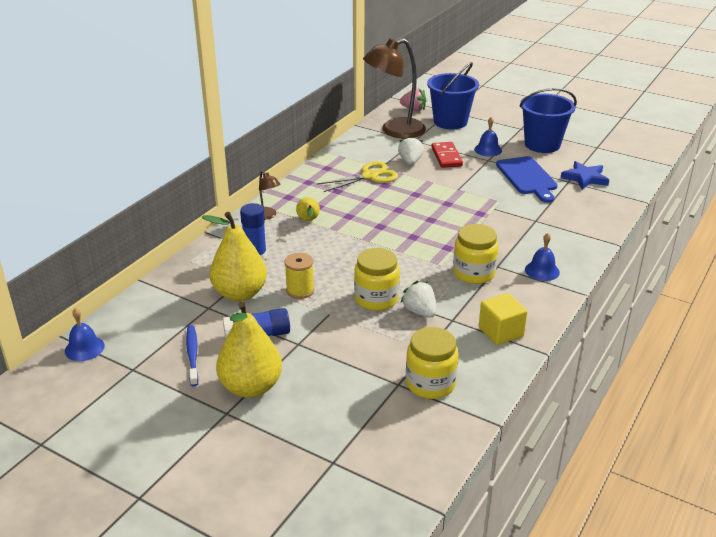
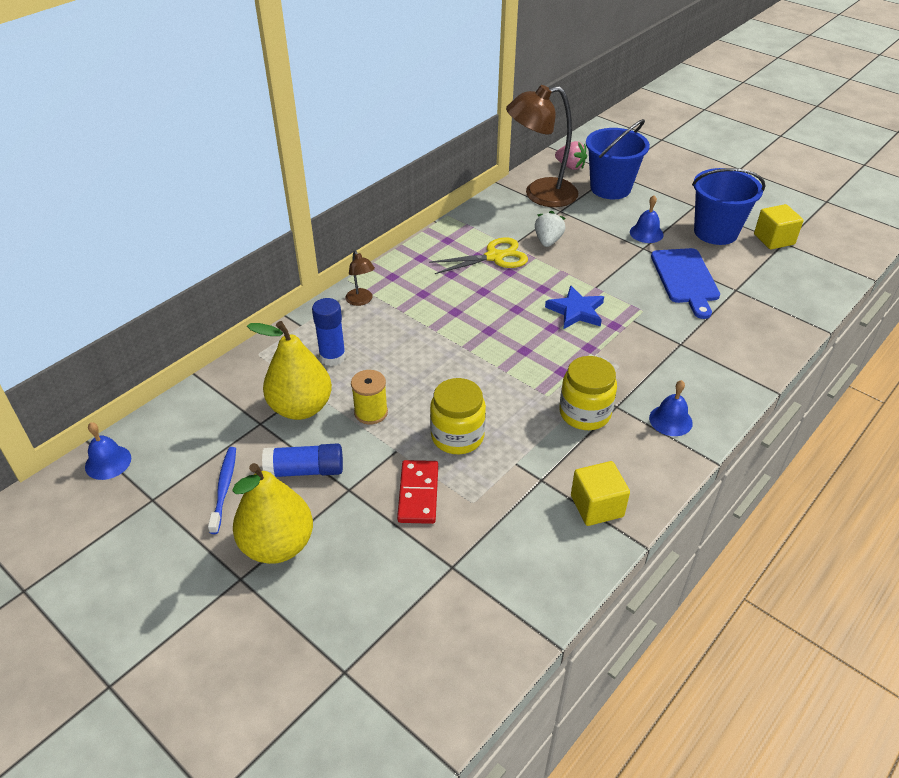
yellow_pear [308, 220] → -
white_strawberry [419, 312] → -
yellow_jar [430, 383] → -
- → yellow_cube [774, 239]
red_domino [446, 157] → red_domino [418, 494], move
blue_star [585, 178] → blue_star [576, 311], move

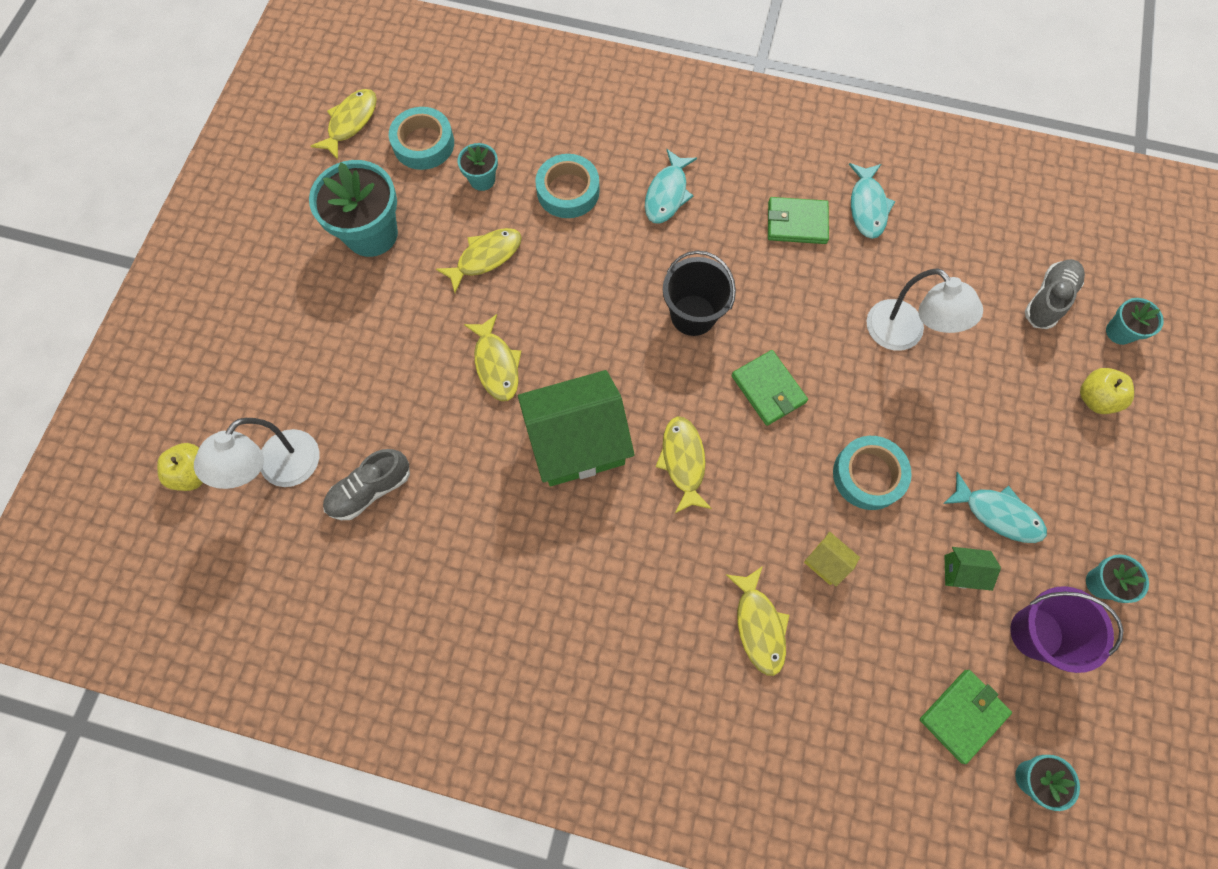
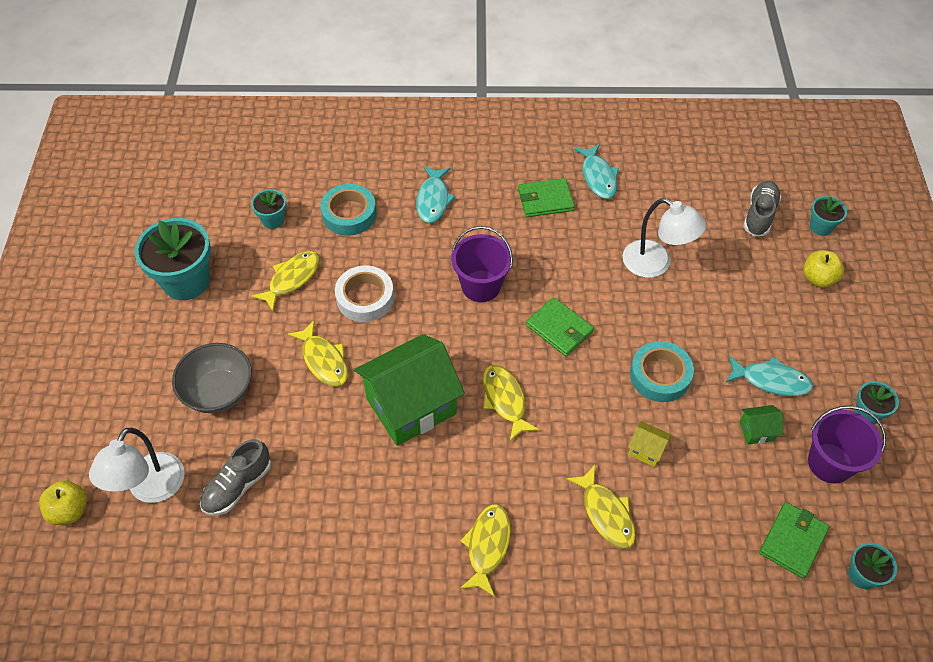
turquoise_tape [423, 143] → -
- → grey_bowl [218, 392]
- → white_tape [365, 298]
yellow_fish [351, 123] → yellow_fish [487, 546], move
black_bucket [693, 315] → purple_bucket [481, 286]

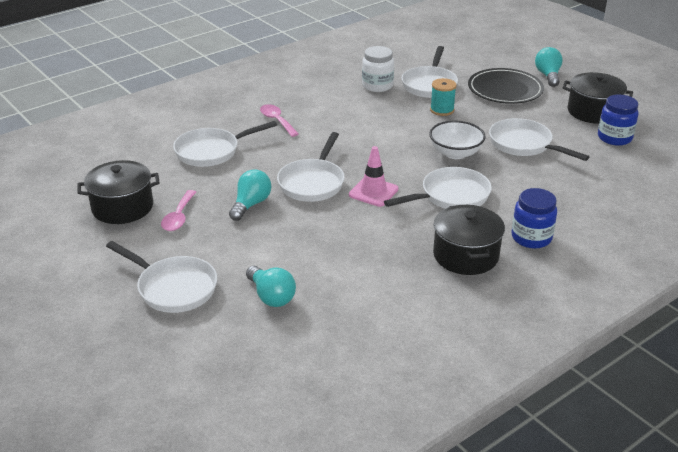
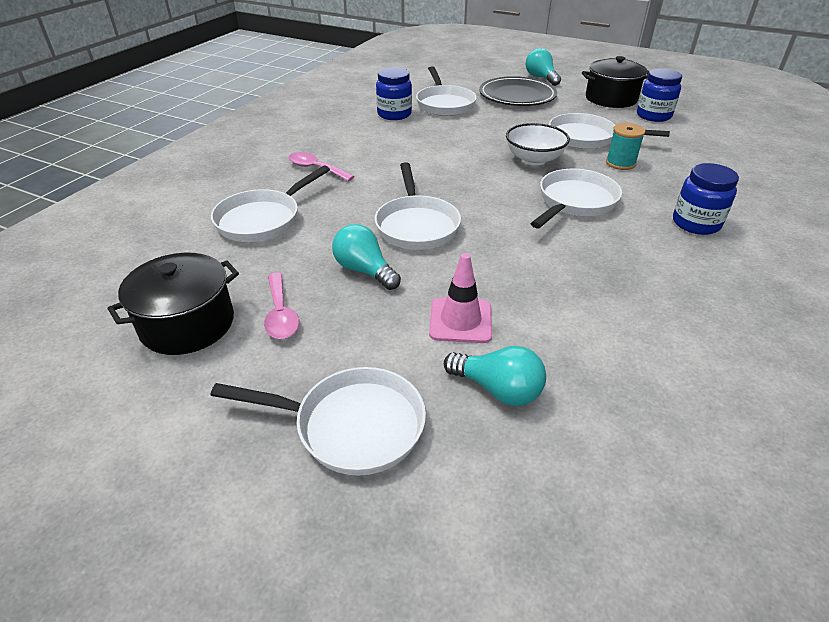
black_pot [465, 255] → -
pink_traffic_cone [373, 192] → pink_traffic_cone [460, 320], move
turquoise_spool [442, 110] → turquoise_spool [620, 163], move
white_jar [377, 86] → blue_jar [394, 114]
turquoise_light_bulb [251, 204] → turquoise_light_bulb [364, 271], 45 degrees counterclockwise

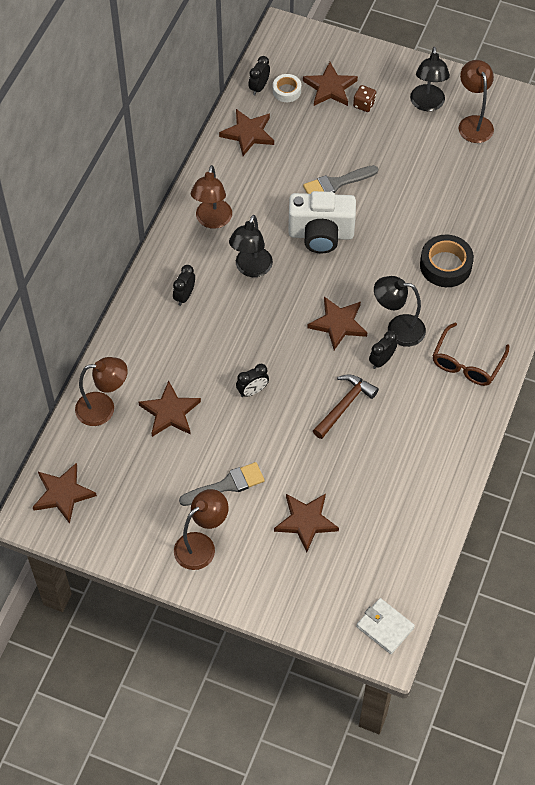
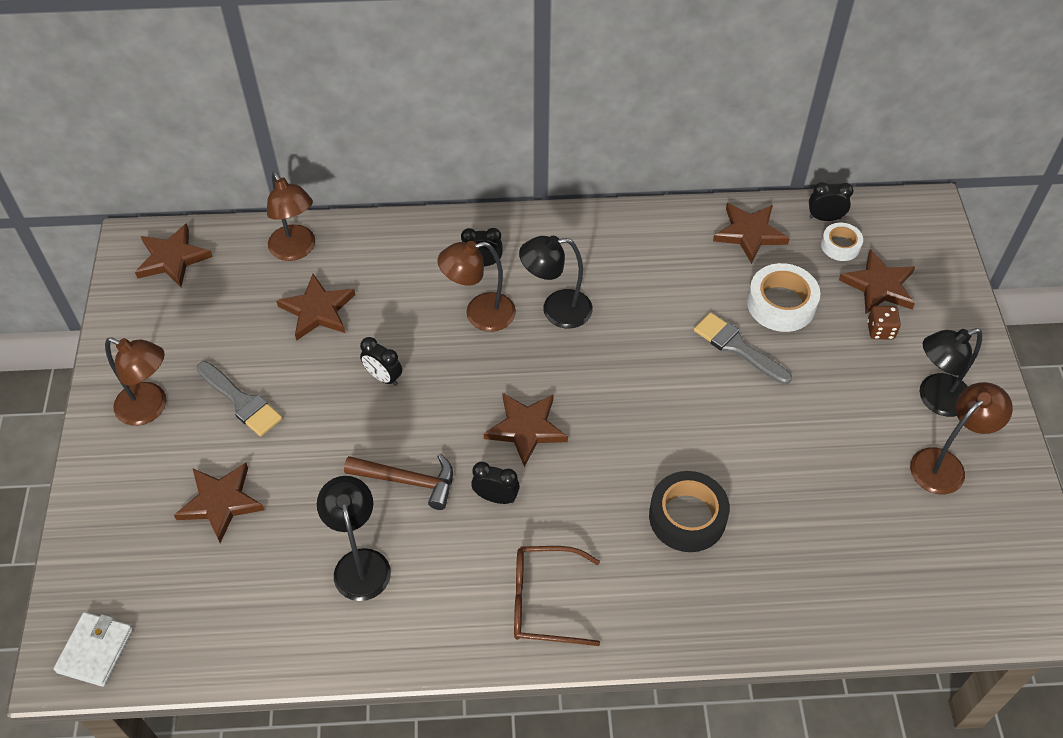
white_camera [321, 234] → -
- → white_tape [781, 304]
brown_lamp [212, 220] → brown_lamp [479, 314], move
black_lamp [397, 329] → black_lamp [360, 563], move

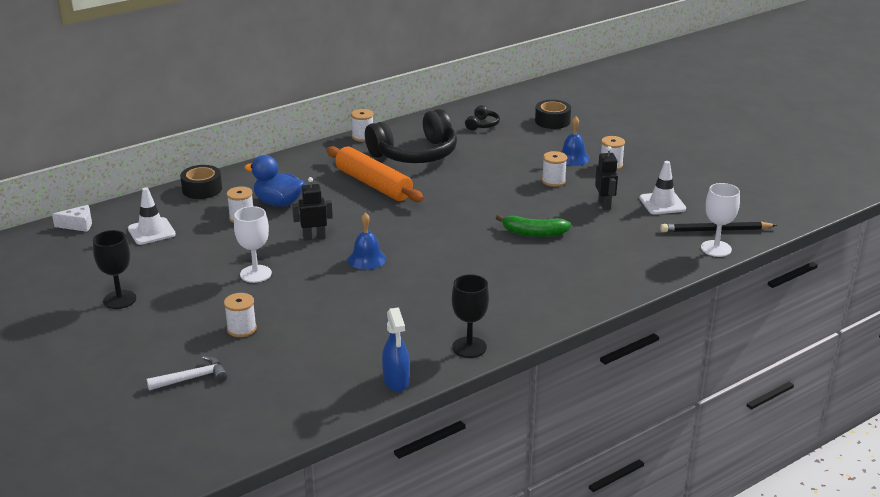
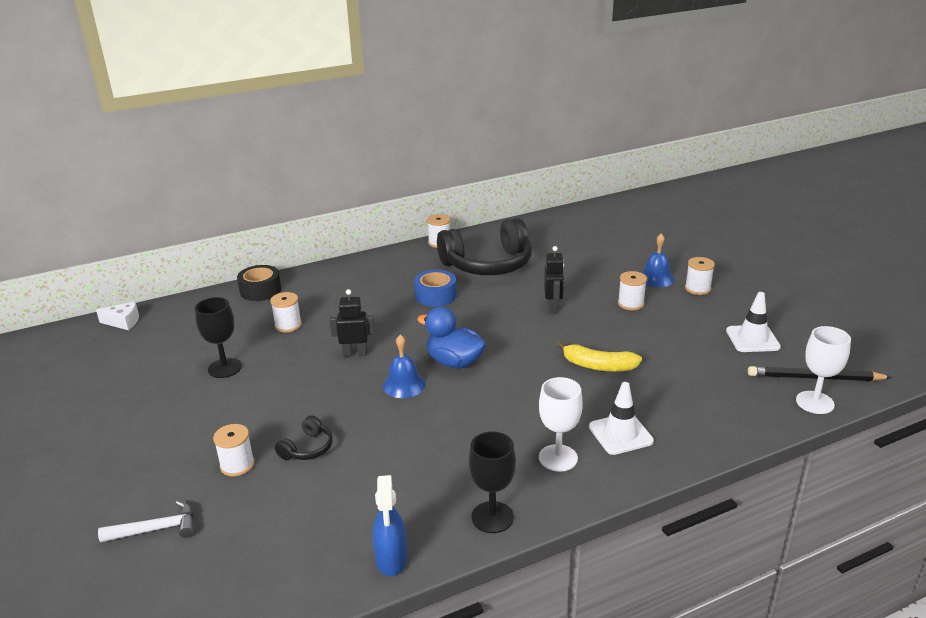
black_tape [552, 121] → -
black_goblet [119, 299] → black_goblet [225, 368], move
white_traffic_cone [151, 231] → white_traffic_cone [620, 434], move
white_goblet [255, 274] → white_goblet [558, 458], move
blue_duck [278, 203] → blue_duck [454, 362], move
black_headphones [482, 125] → black_headphones [307, 448], move
black_robot [604, 205] → black_robot [553, 307], move
orange_rolling_pin [373, 184] → blue_tape [435, 295]
green_banana [534, 233] → yellow_banana [598, 366]

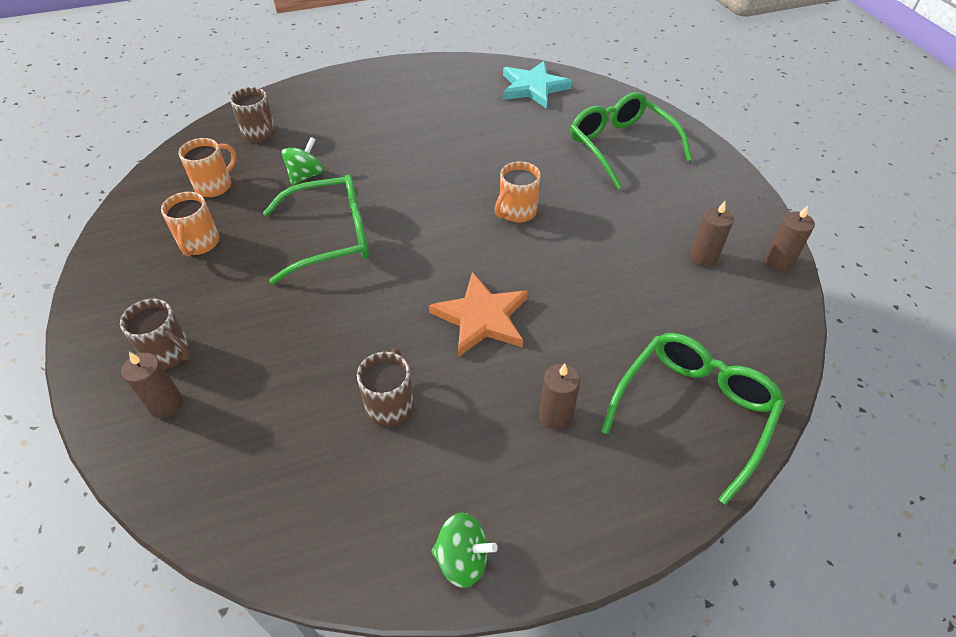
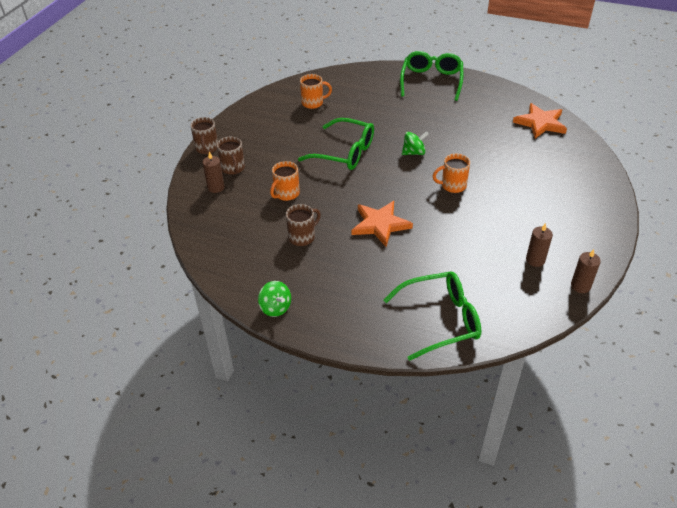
brown_candle [555, 415] → -
orange_mug [199, 244] → orange_mug [286, 194], move
brown_mug [260, 134] → brown_mug [207, 148], move
green_spinning_top [306, 175] → green_spinning_top [414, 152], move
green_glasses [621, 146] → green_glasses [431, 81], move
turquoise_star [533, 88] → orange_star [540, 123]

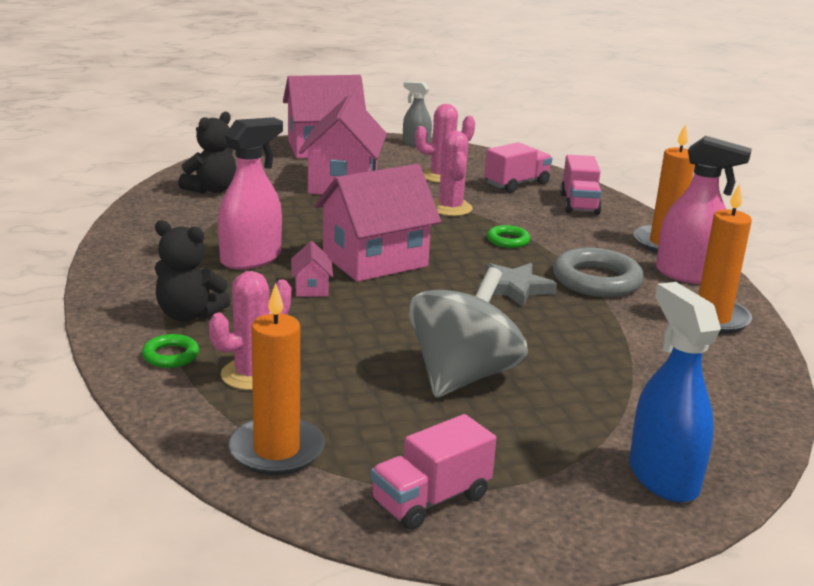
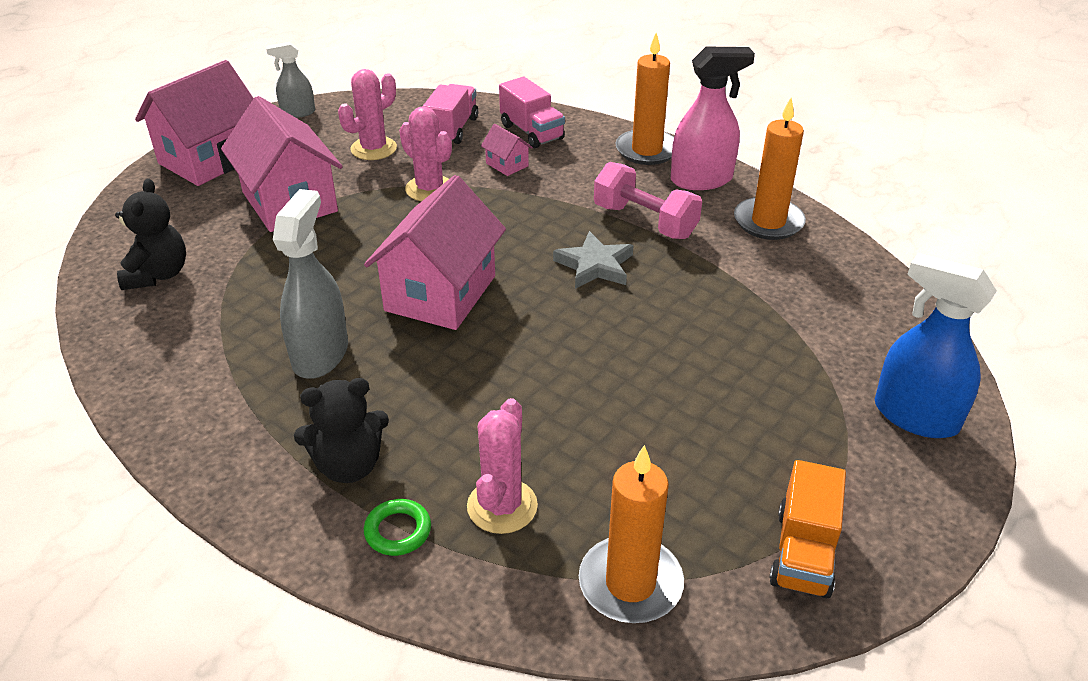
grey_spinning_top [462, 376] → -
green_ring [508, 240] → -
pink_house [311, 288] → pink_house [507, 164], move
grey_ring [596, 280] → pink_dumbbell [645, 221]
pink_spray_bottle [251, 259] → grey_spray_bottle [320, 354]
pink_truck [431, 500] → orange_truck [803, 553]

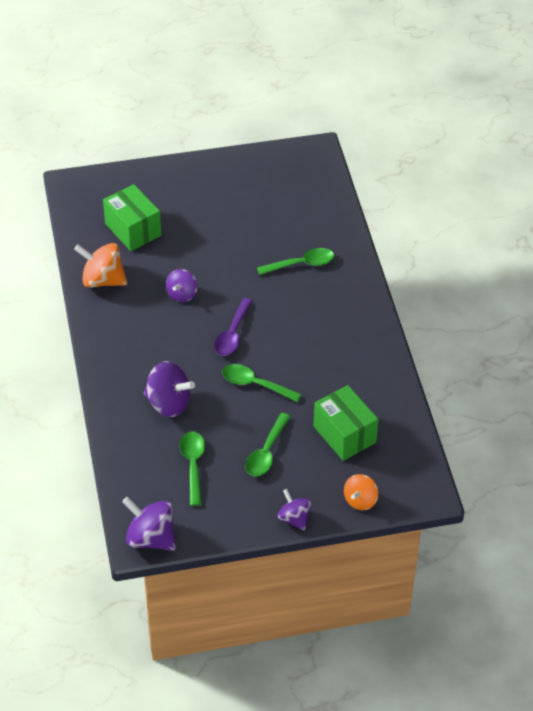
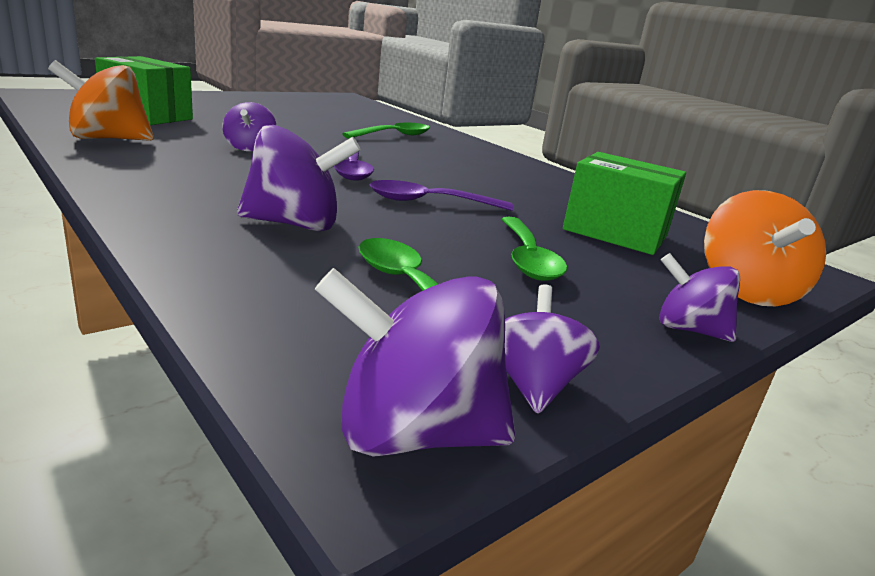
- → purple_spinning_top [533, 384]
green_spoon [255, 384] → purple_spoon [430, 202]
orange_spinning_top [360, 500] → orange_spinning_top [746, 291], x1.58

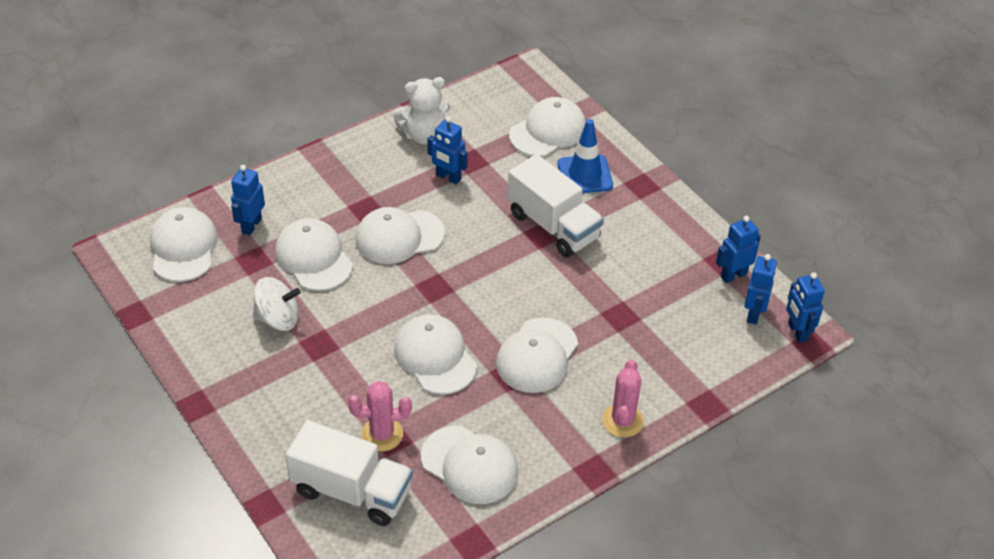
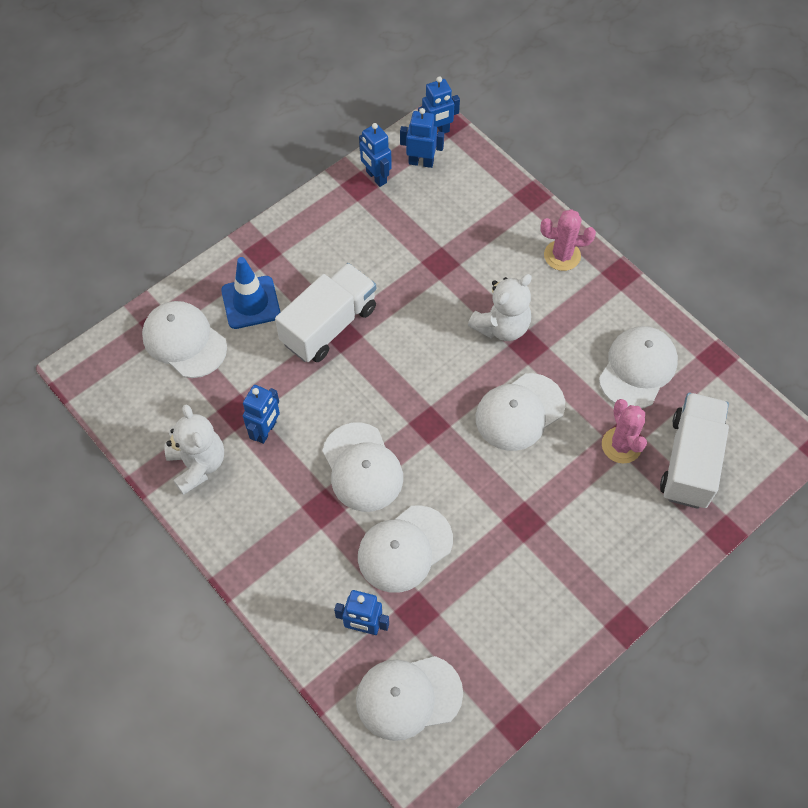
white_spinning_top [278, 319] → -
white_cap [537, 356] → white_teddy_bear [501, 326]

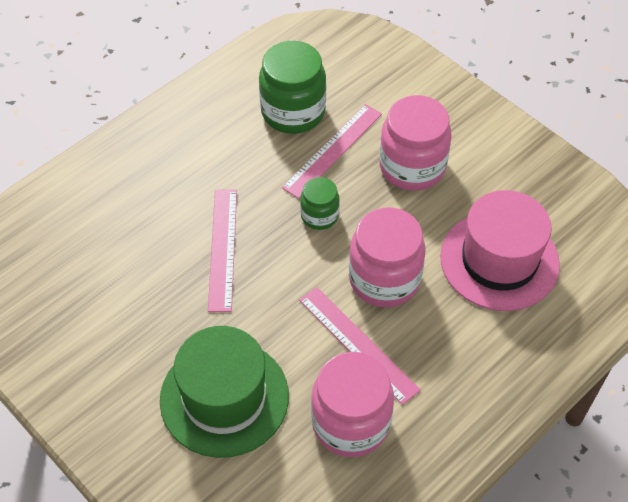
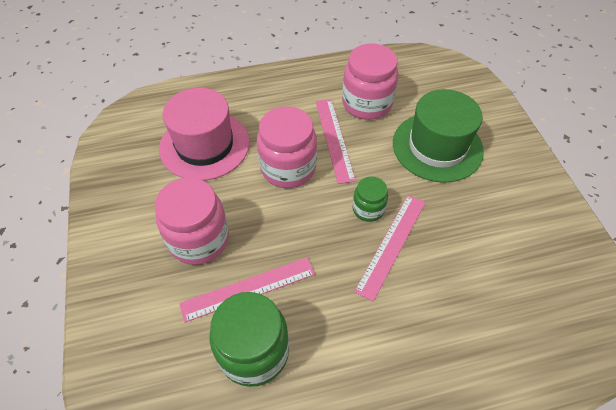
green_jar [319, 216] → green_jar [368, 209], move

